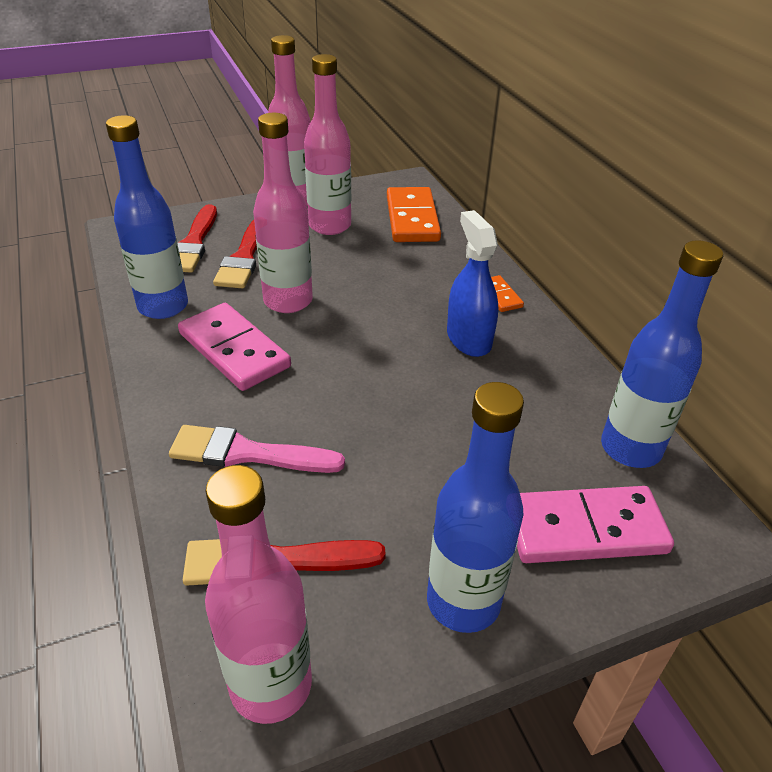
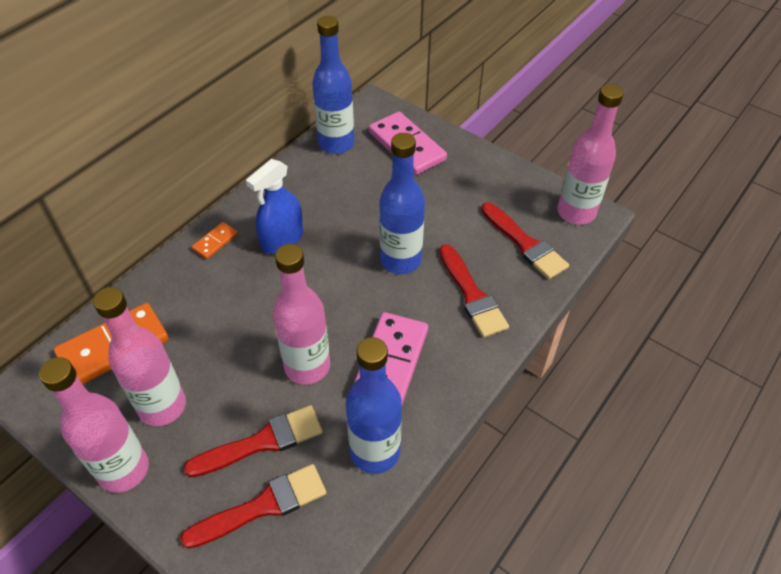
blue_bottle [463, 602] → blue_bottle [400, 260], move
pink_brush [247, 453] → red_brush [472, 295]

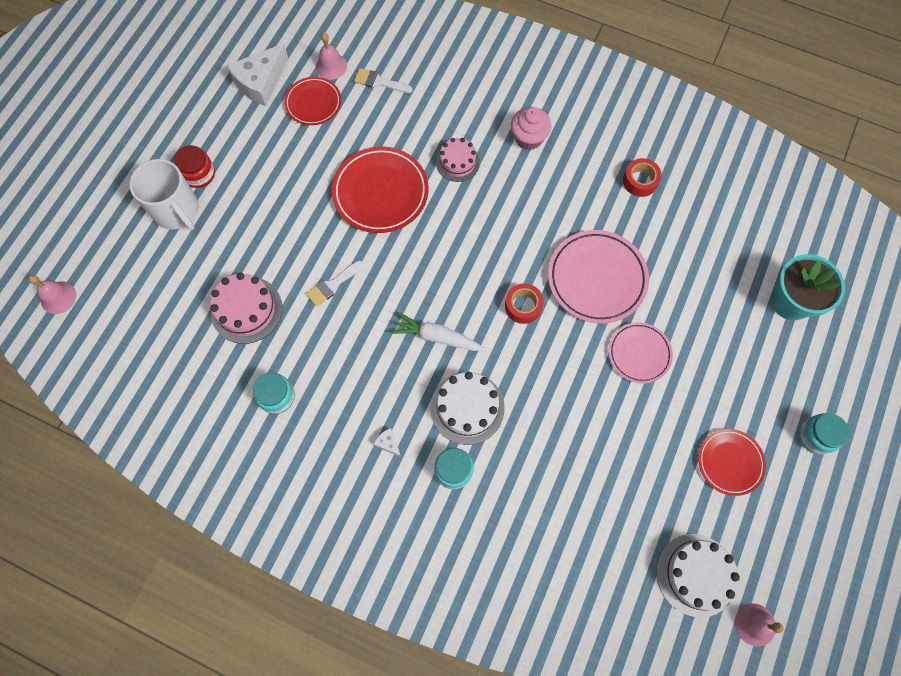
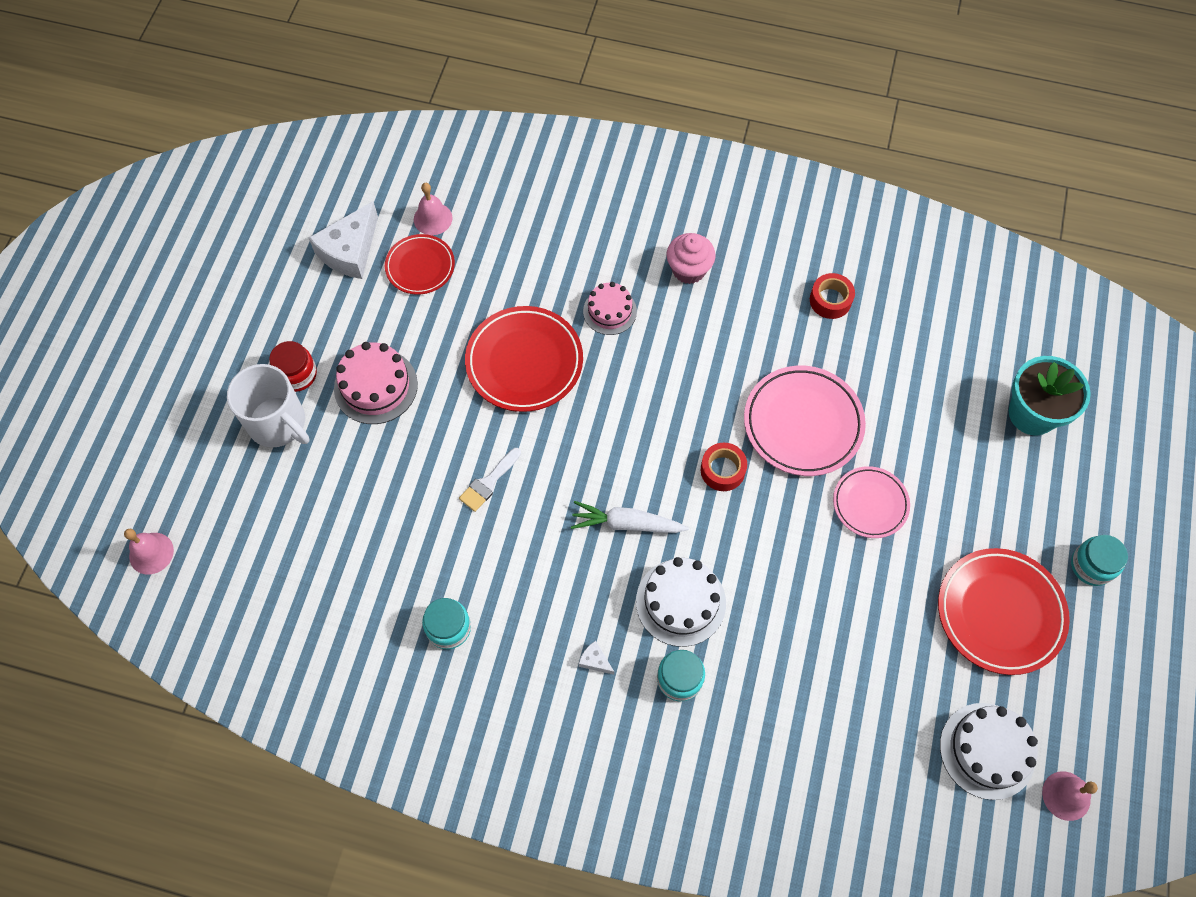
white_brush [379, 82] → -
pink_cake [246, 310] → pink_cake [376, 386], move
red_plate [730, 462] → red_plate [1000, 613], x1.63

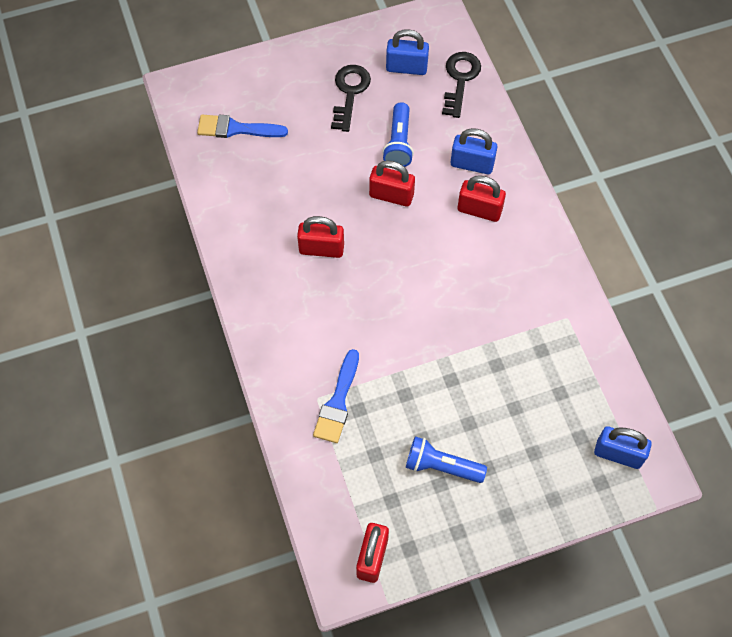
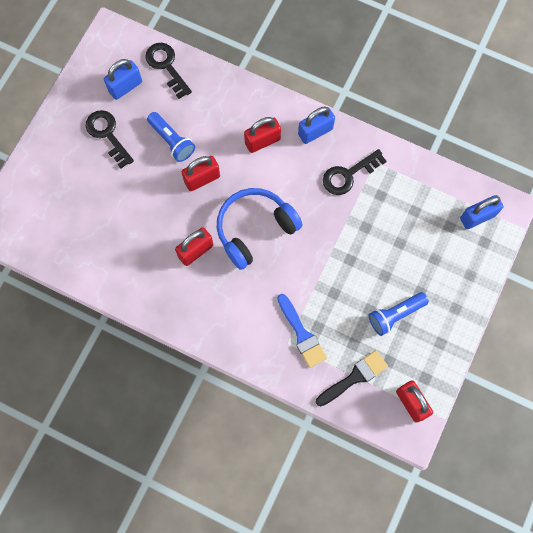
blue_brush [236, 129] → -
- → blue_headphones [255, 229]
- → black_brush [354, 377]
- → black_key [348, 175]
blue_padlock [472, 164] → blue_padlock [315, 132], move

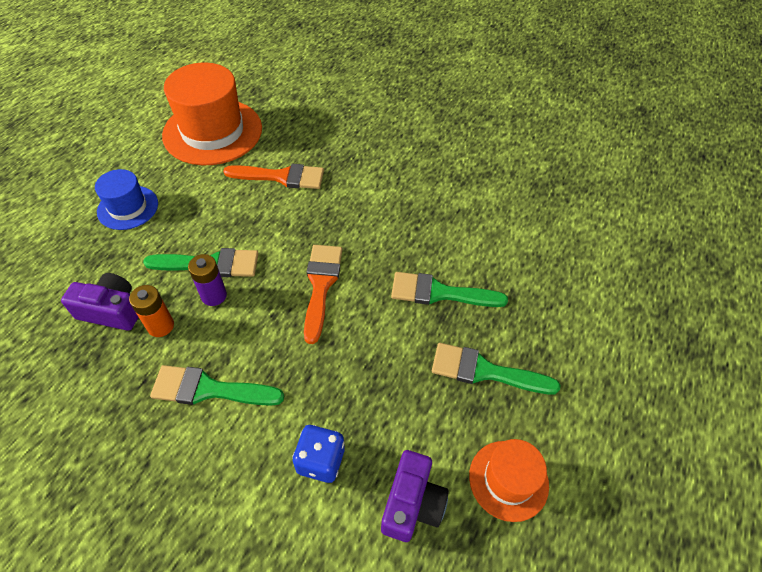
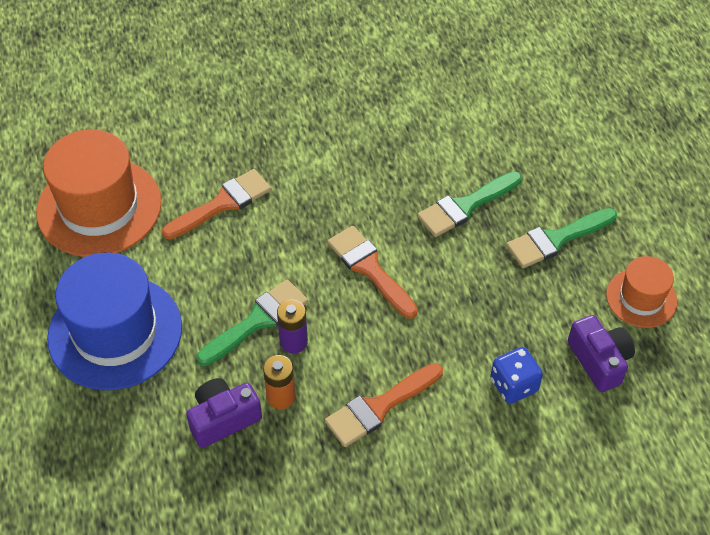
green_brush [210, 389] → orange_brush [380, 406]
blue_hat [128, 207] → blue_hat [115, 332], x1.86

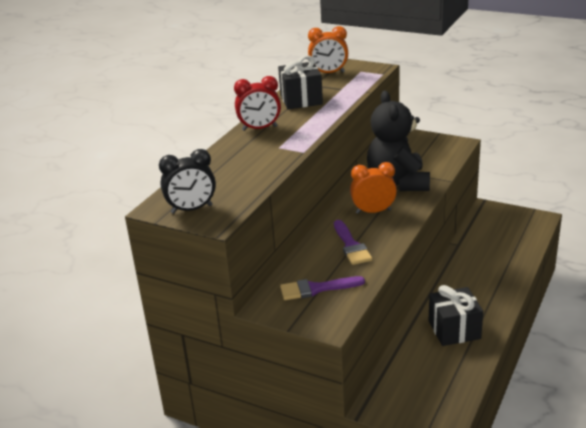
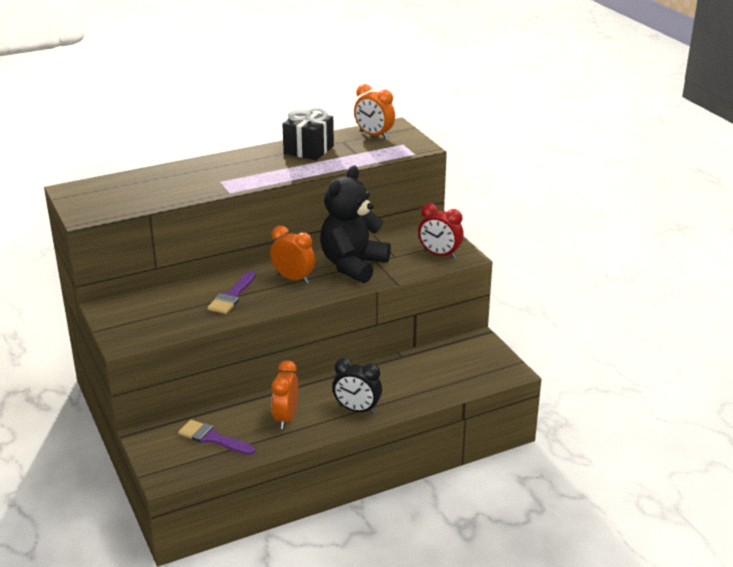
black_clock [192, 209] → black_clock [357, 410], move
red_clock [259, 128] → red_clock [439, 254], move
purple_brush [316, 289] → purple_brush [213, 438], move
black_gift [454, 330] → orange_clock [286, 418]

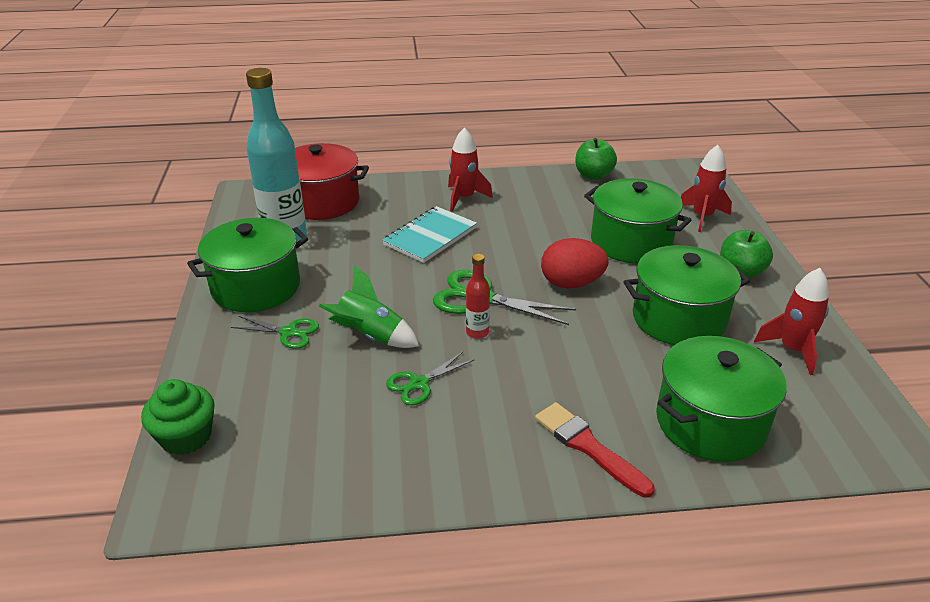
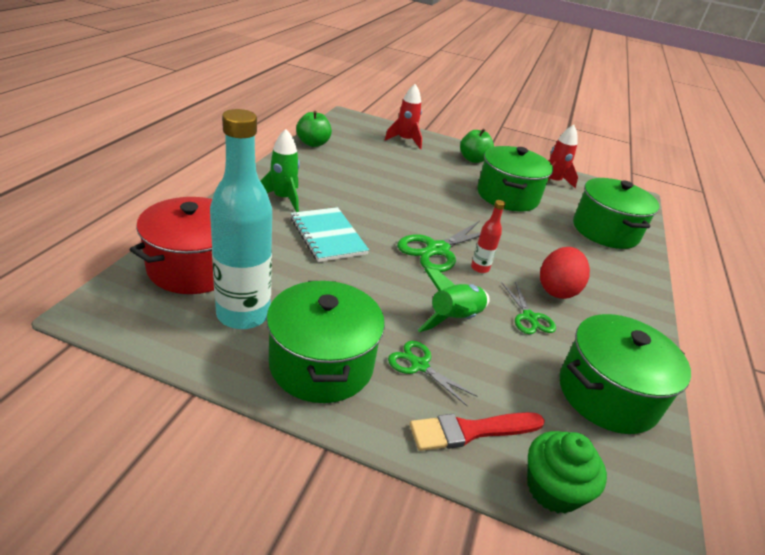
red_brush [588, 447] → red_brush [471, 431], move
red_egg [571, 283] → red_egg [557, 290], move
green_pot [631, 242] → green_pot [607, 394], move
red_rocket [464, 198] → green_rocket [283, 199]
green_scissors [288, 332] → green_scissors [419, 365], 90 degrees counterclockwise

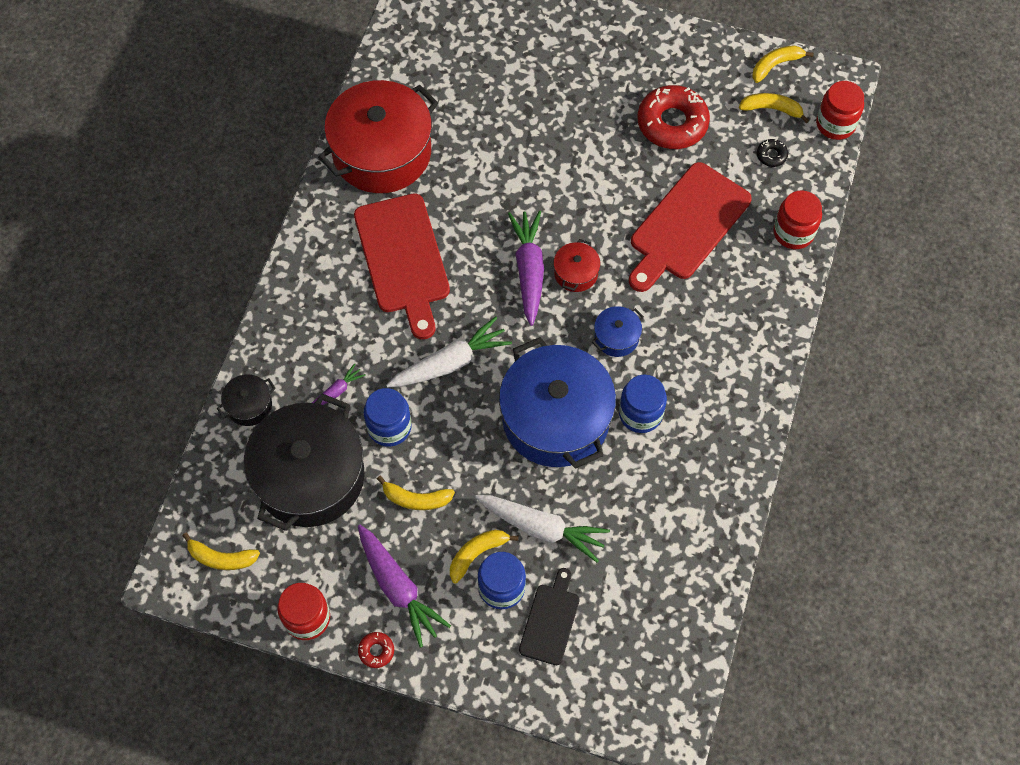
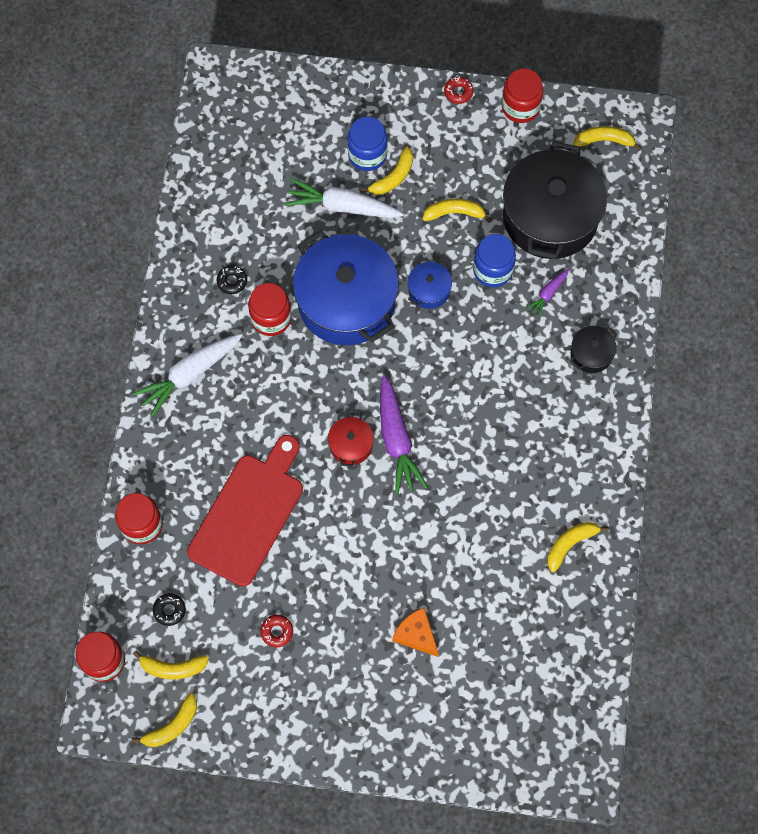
red_cutting_board [403, 259] → -
purple_carrot [398, 588] → -
black_cutting_board [550, 620] → -
- → black_donut [232, 281]
- → orange_cheese [416, 634]
black_pot [249, 405] → black_pot [591, 354], move
white_carrot [450, 362] → white_carrot [190, 375], move
blue_pot [616, 337] → blue_pot [429, 290], move
red_pot [382, 153] → yellow_banana [570, 544]
blue_jar [640, 413] → red_jar [271, 318]
red_donut [672, 123] → red_donut [277, 631], x0.43

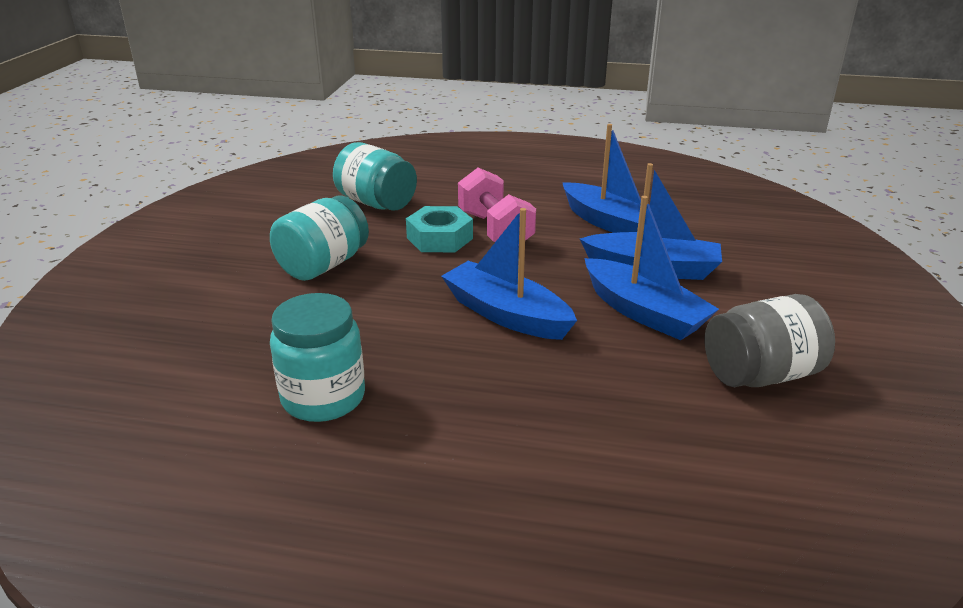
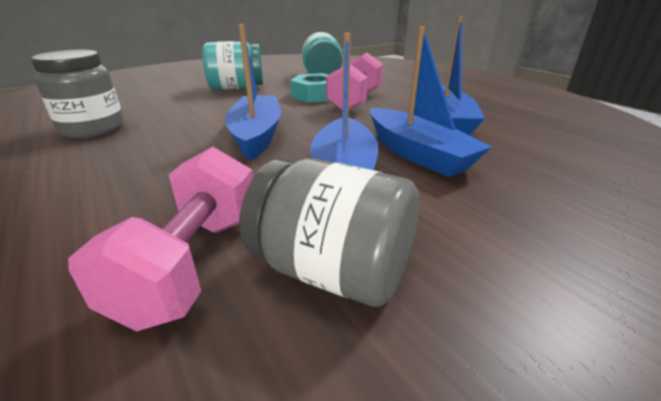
- → pink_dumbbell [193, 263]
turquoise_jar [323, 398] → grey_jar [93, 129]

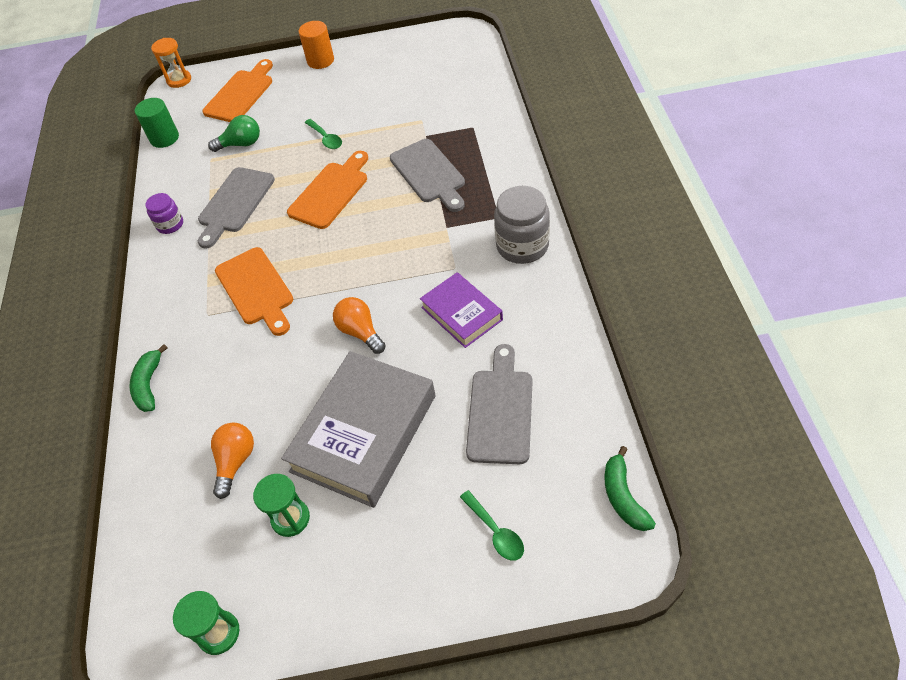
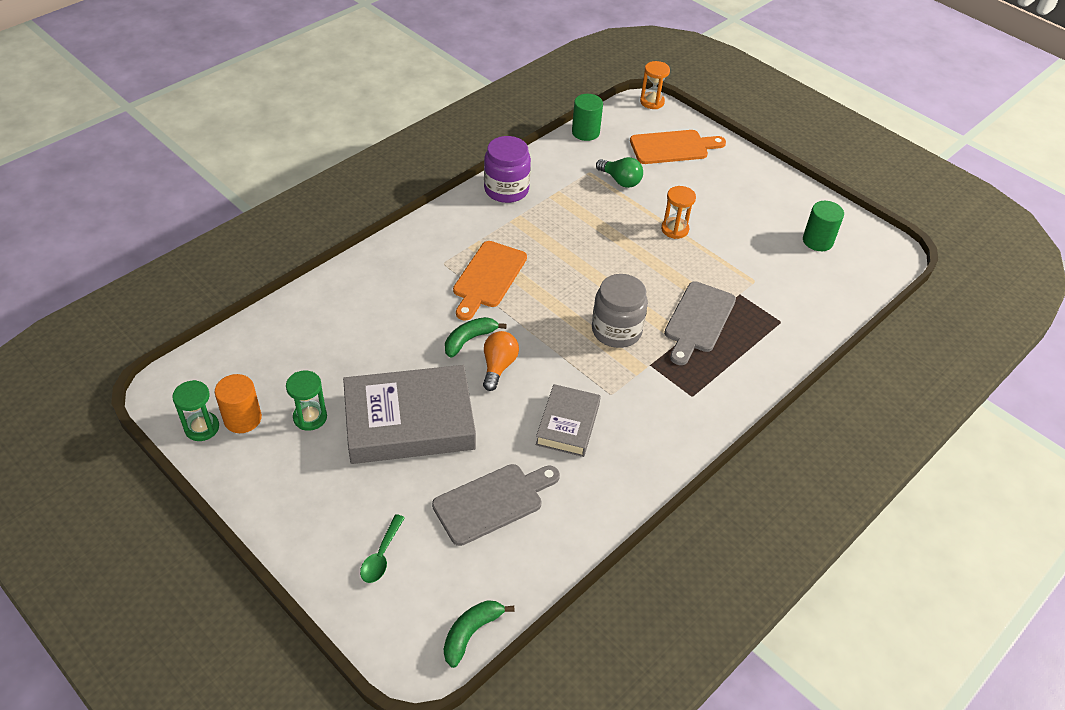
grey_cutting_board [234, 203] → -
orange_light_bulb [235, 462] → -
orange_cutting_board [331, 192] → -
- → green_cylinder [817, 241]
green_banana [149, 385] → green_banana [469, 340], move
orange_cylinder [320, 60] → orange_cylinder [242, 418], move
grey_jar [522, 246] → grey_jar [616, 330], move
green_spoon [326, 138] → orange_hourglass [674, 229]
purple_book [461, 313] → grey_book [567, 424]
purple_jar [170, 224] → purple_jar [506, 189], x1.75

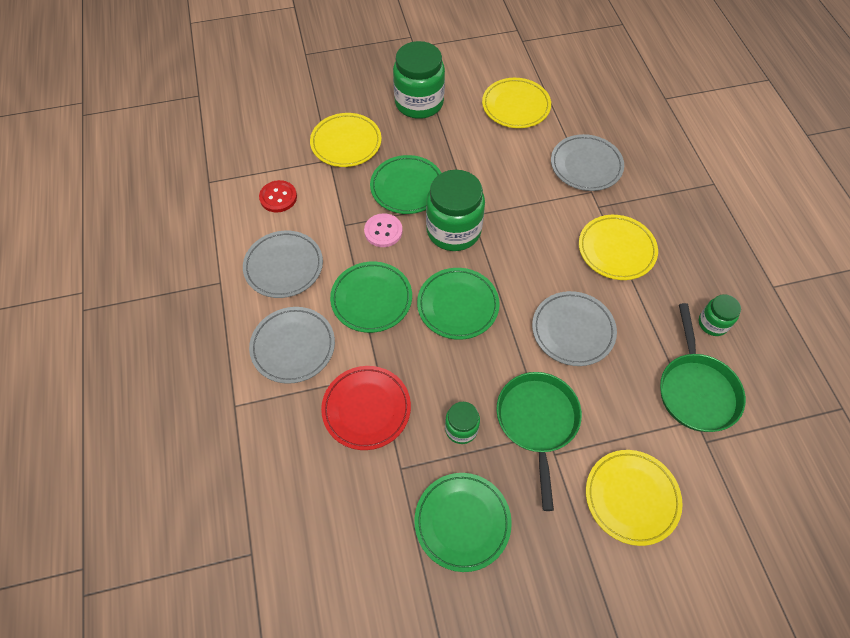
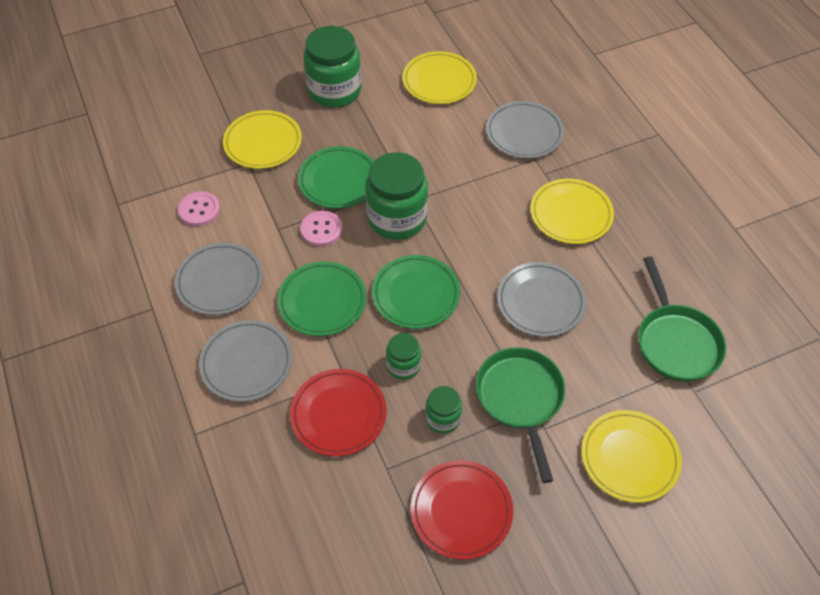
green_jar [713, 323] → green_jar [403, 365], move
red_button [278, 197] → pink_button [199, 210]
green_plate [462, 522] → red_plate [461, 511]

